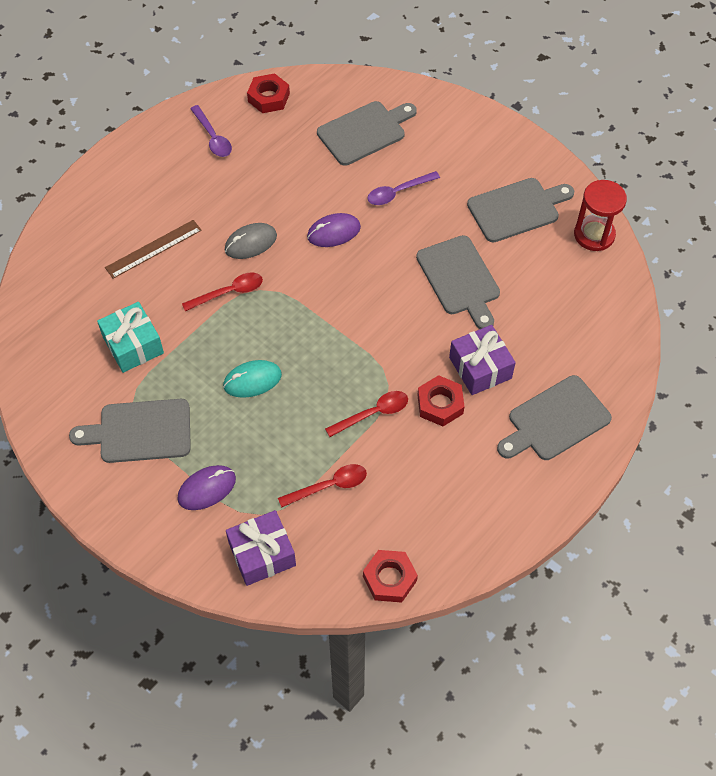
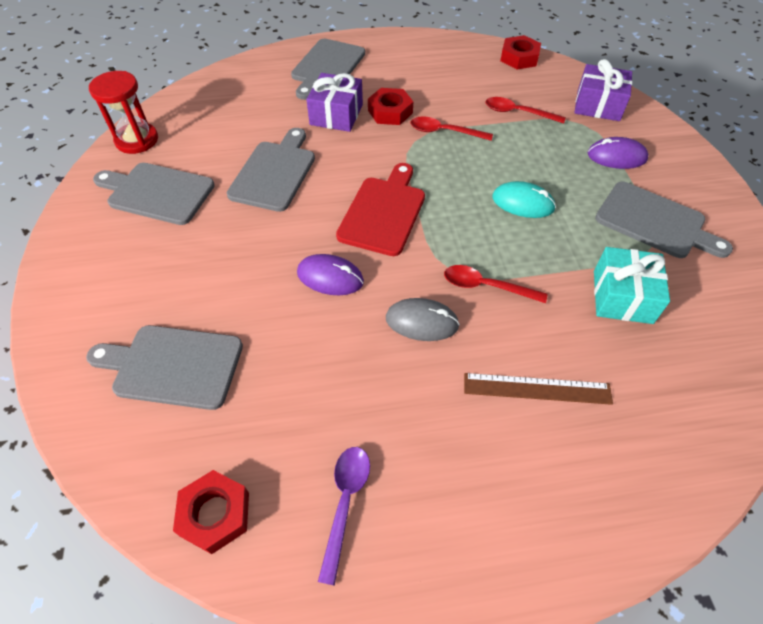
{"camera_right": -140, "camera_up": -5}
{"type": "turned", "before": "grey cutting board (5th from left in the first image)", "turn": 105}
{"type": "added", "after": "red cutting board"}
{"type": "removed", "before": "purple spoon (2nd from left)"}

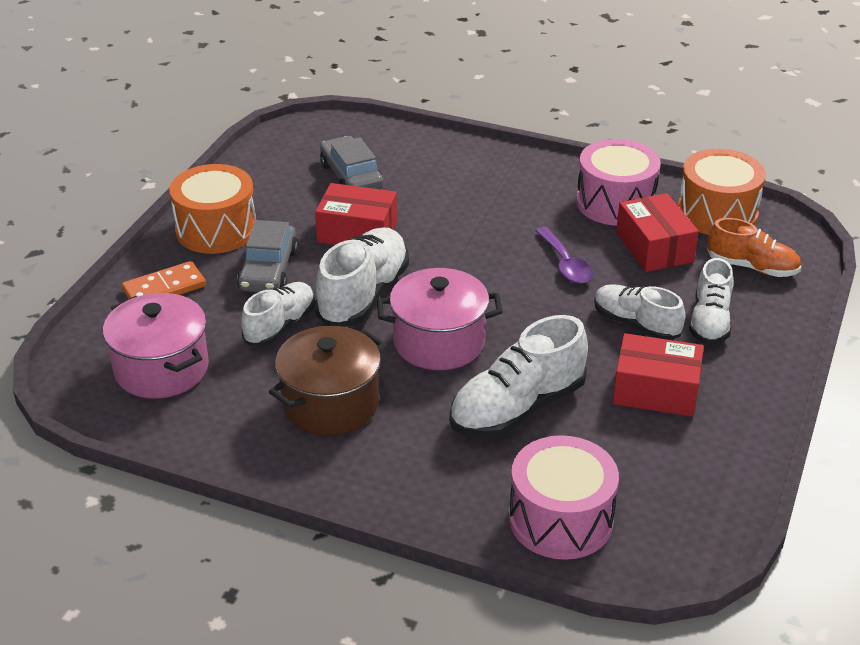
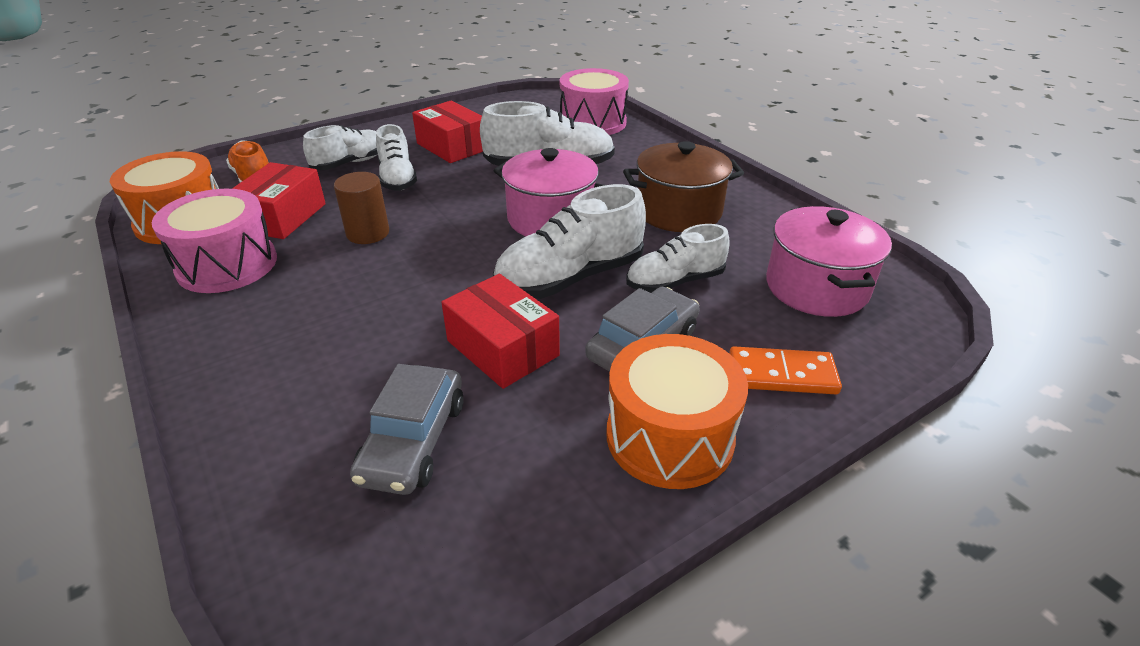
{"camera_right": -145, "camera_up": 0}
{"type": "replaced", "before": "purple spoon", "after": "brown cylinder"}

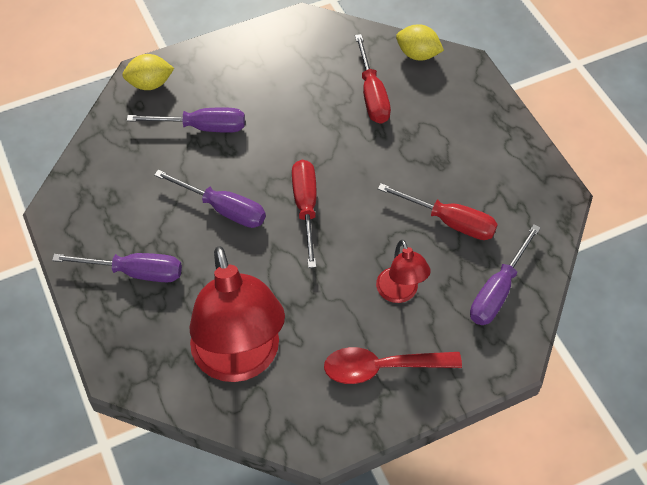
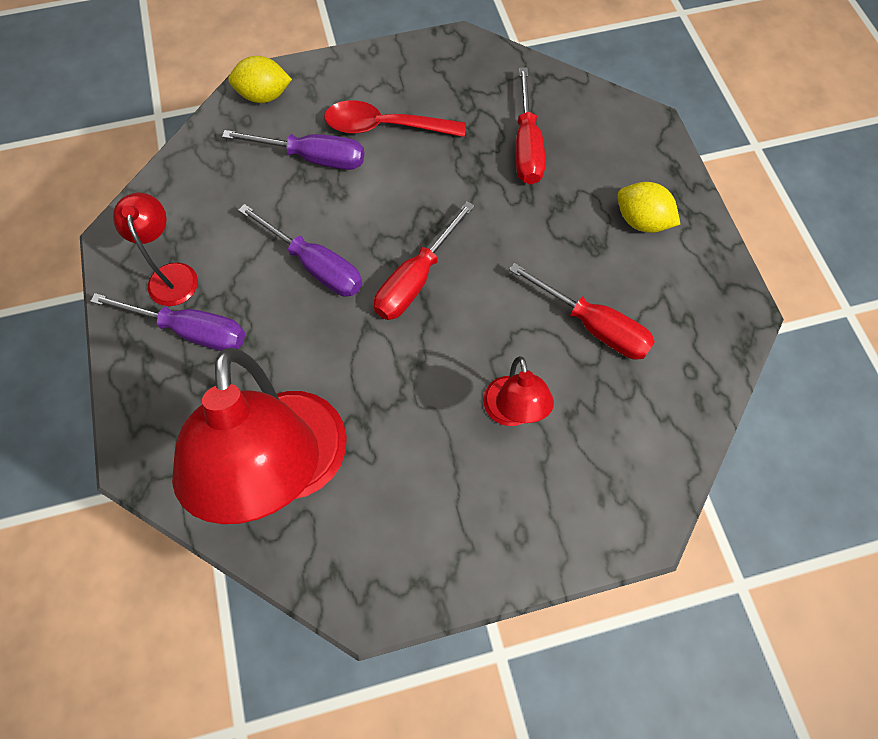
{"camera_right": 10, "camera_up": 10}
{"type": "added", "after": "red lamp (1st from left)"}
{"type": "moved", "before": "red spoon"}
{"type": "turned", "before": "red screwdriver (1st from left)", "turn": -150}
{"type": "moved", "before": "yellow lemon (2nd from left)"}
{"type": "removed", "before": "purple screwdriver (4th from left)"}

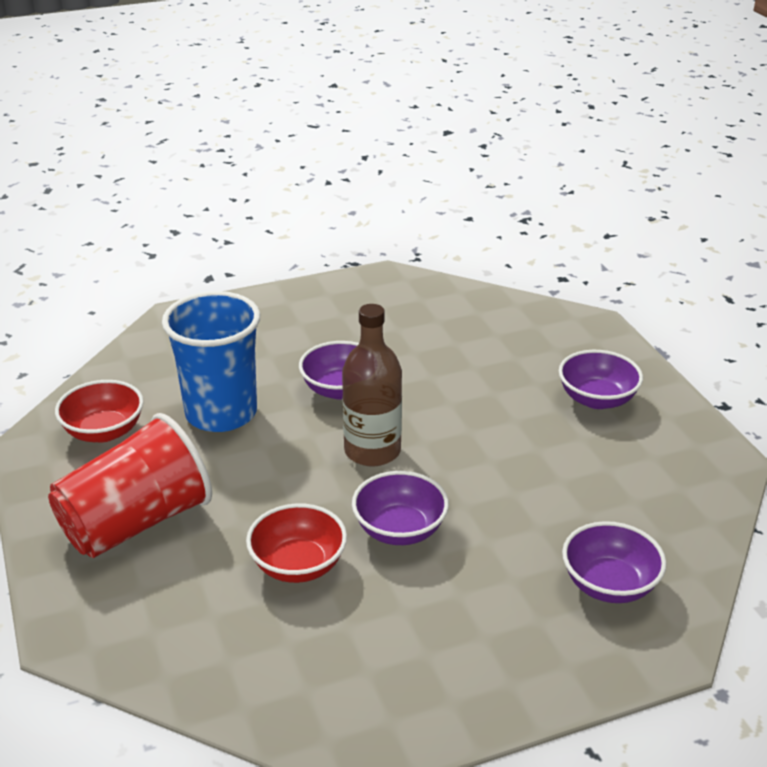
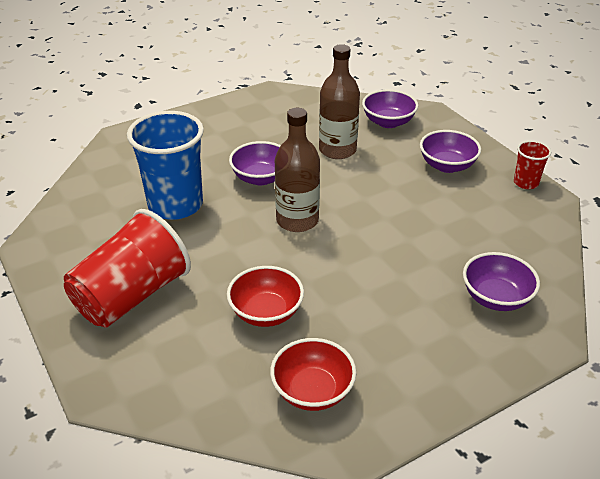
{"camera_right": -10, "camera_up": 5}
{"type": "moved", "before": "red bowl (1st from left in the first image)", "after": "red bowl (2nd from left)"}
{"type": "added", "after": "brown bottle (2nd from left)"}
{"type": "moved", "before": "purple bowl (2nd from left)"}
{"type": "added", "after": "red cup (2nd from left)"}

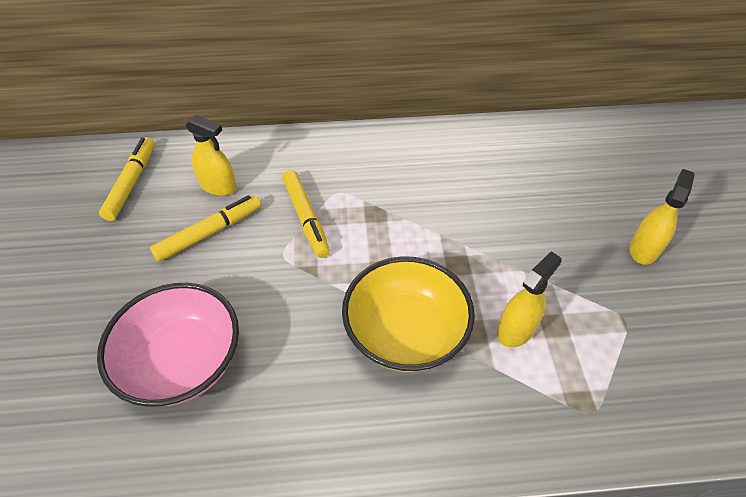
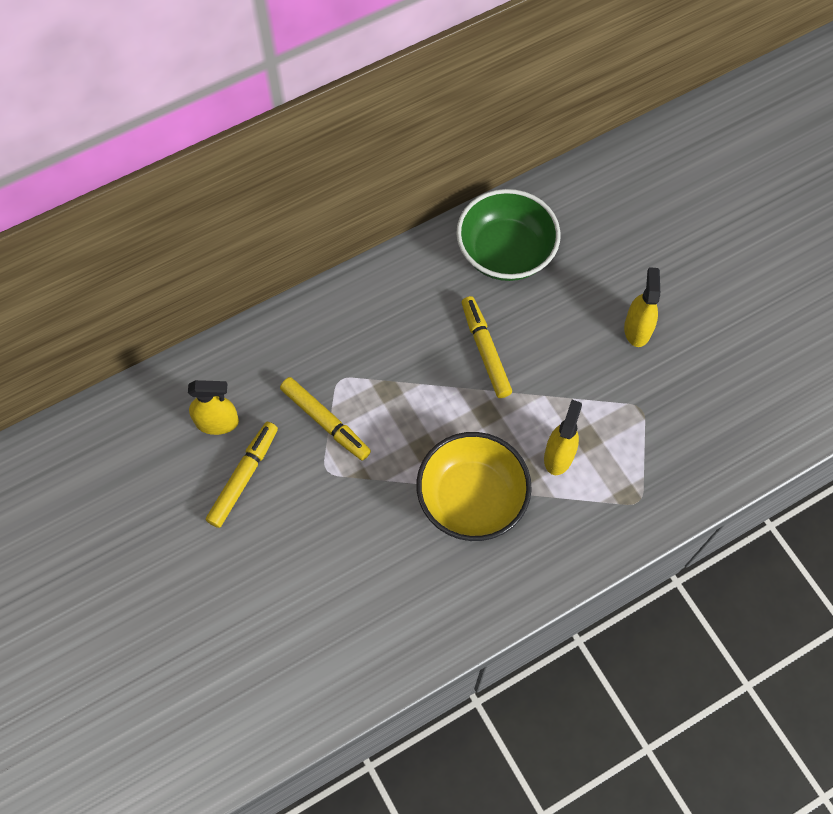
{"camera_right": -25, "camera_up": 15}
{"type": "added", "after": "green bowl"}
{"type": "moved", "before": "yellow marker (1st from left in the first image)", "after": "yellow marker (3rd from left)"}
{"type": "removed", "before": "pink bowl"}

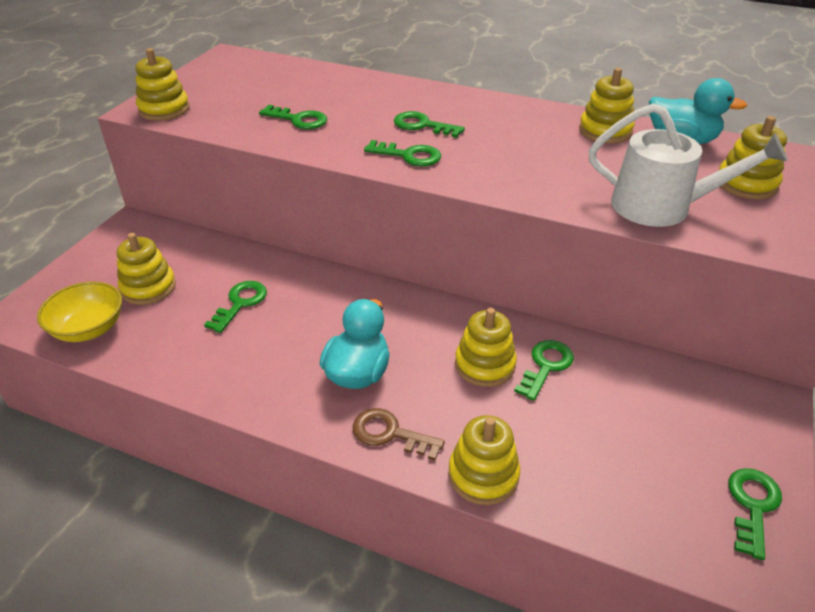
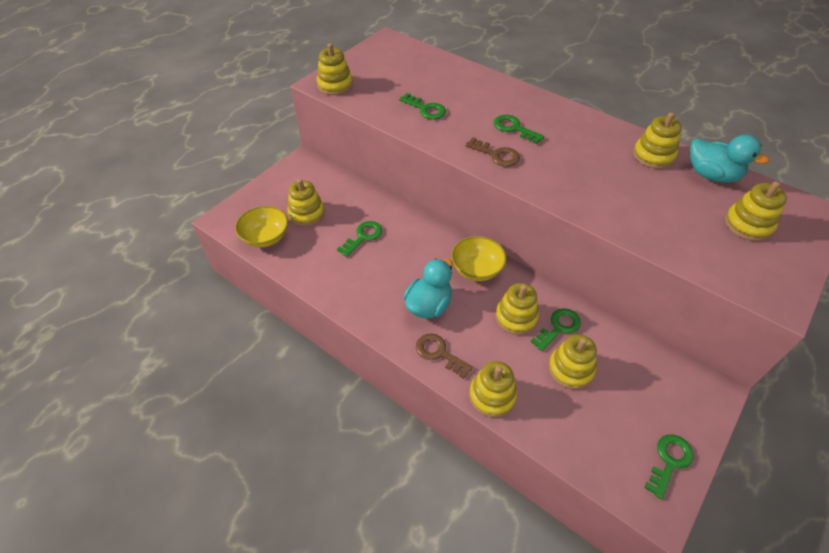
{"camera_right": 15, "camera_up": 10}
{"type": "added", "after": "yellow bowl (2nd from left)"}
{"type": "recoloured", "before": "green key (3rd from left)", "after": "brown key (2nd from left)"}
{"type": "added", "after": "yellow stacking toy (5th from left)"}
{"type": "removed", "before": "white watering can"}

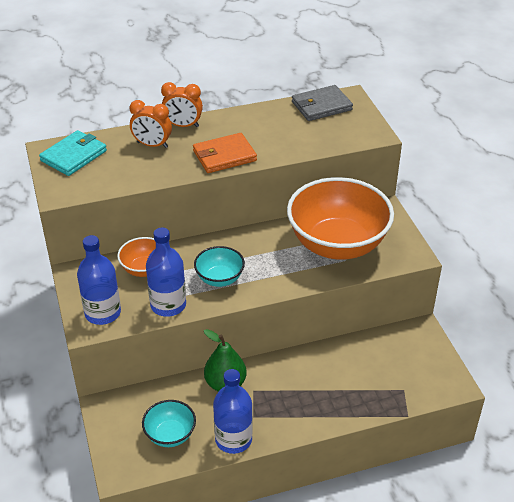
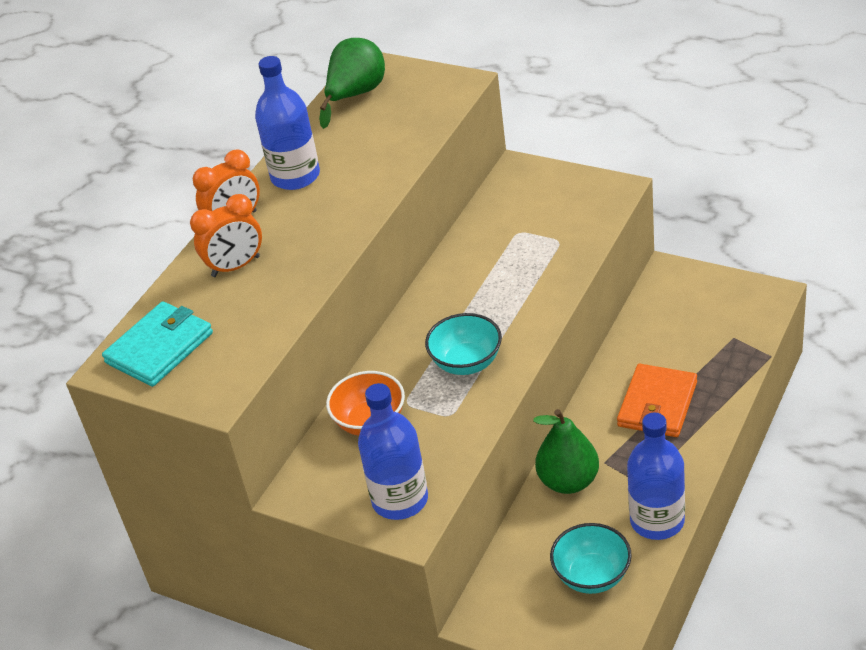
{"camera_right": -40, "camera_up": 0}
{"type": "turned", "before": "turquoise wallet", "turn": 45}
{"type": "moved", "before": "blue bottle (2nd from left in the first image)", "after": "blue bottle (1st from left)"}
{"type": "replaced", "before": "grey wallet", "after": "green pear (1st from left)"}
{"type": "moved", "before": "orange wallet"}
{"type": "removed", "before": "orange bowl (2nd from left)"}

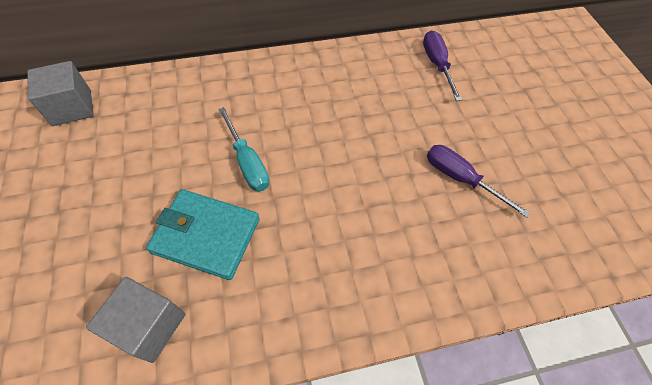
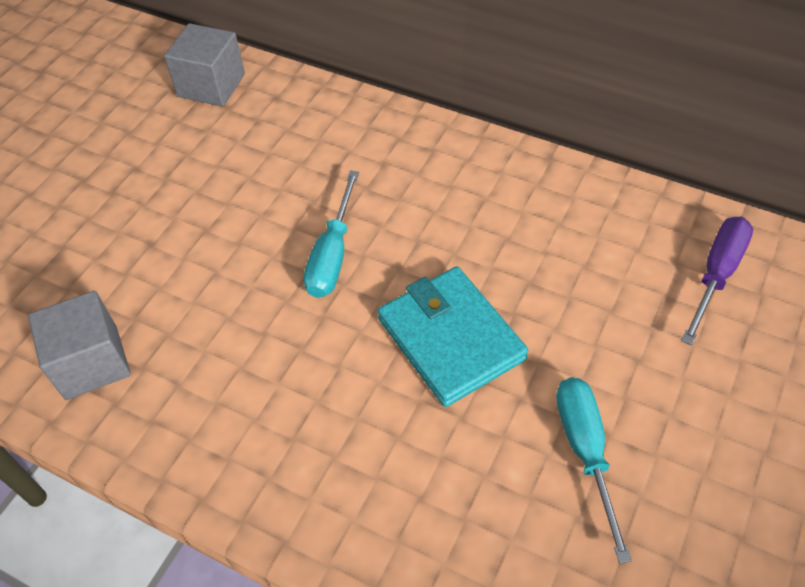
{"camera_right": 45, "camera_up": -5}
{"type": "moved", "before": "turquoise wallet"}
{"type": "recoloured", "before": "purple screwdriver (2nd from left)", "after": "turquoise screwdriver (2nd from left)"}

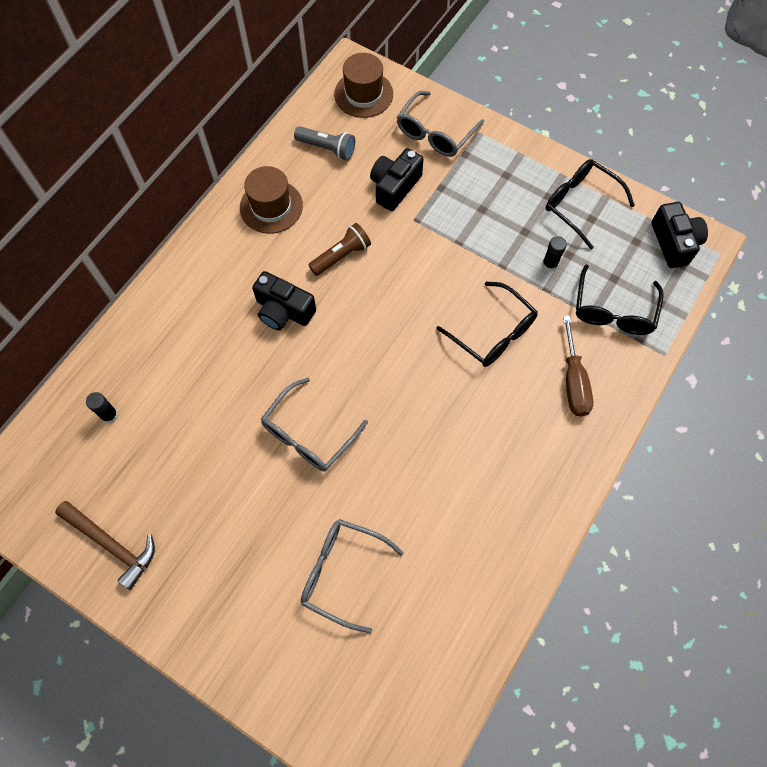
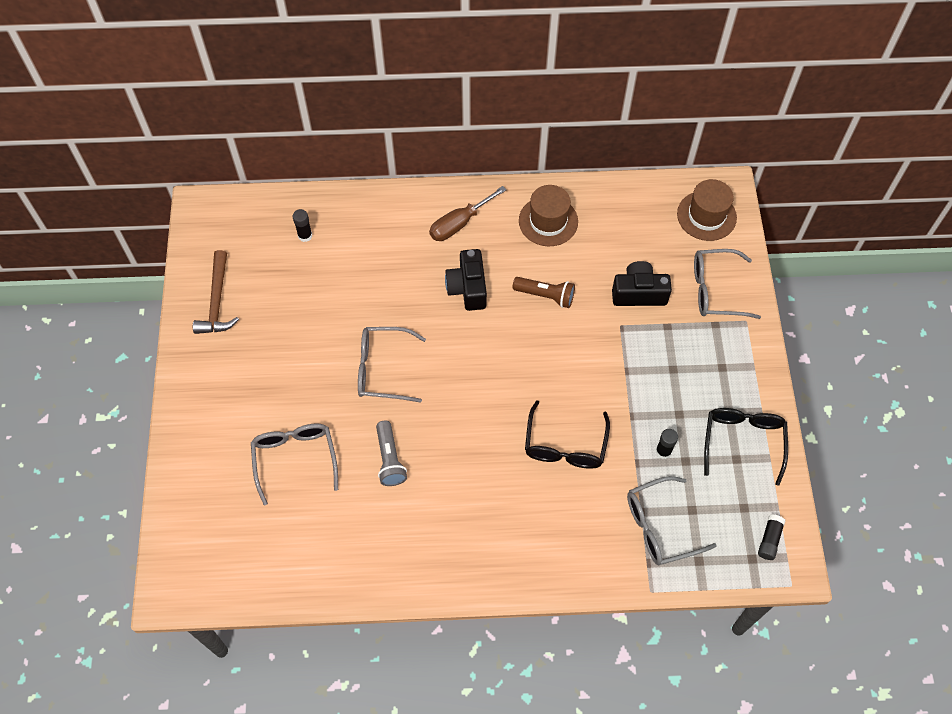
{"camera_right": 55, "camera_up": -5}
{"type": "moved", "before": "grey flashlight"}
{"type": "moved", "before": "brown screwdriver"}
{"type": "recoloured", "before": "black glasses (3rd from left)", "after": "grey glasses (3rd from left)"}
{"type": "replaced", "before": "black camera (3rd from left)", "after": "black glue stick (3rd from left)"}

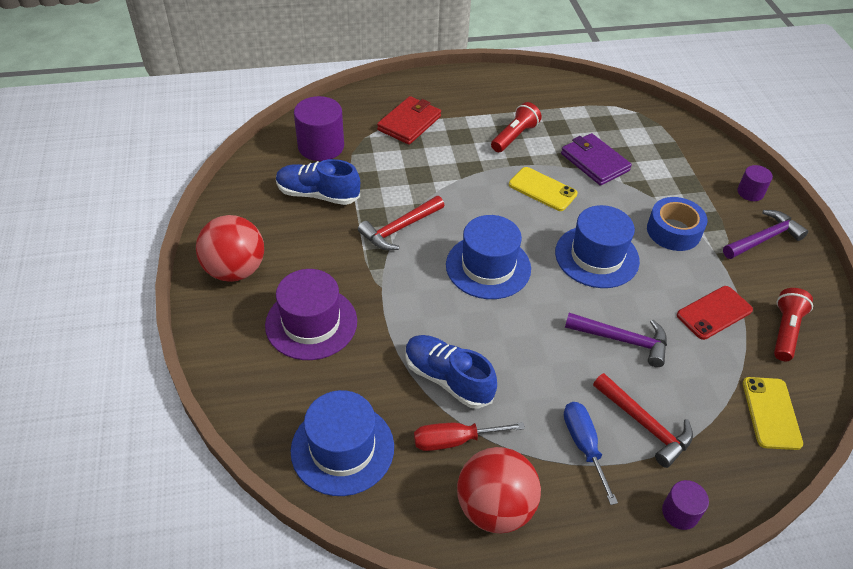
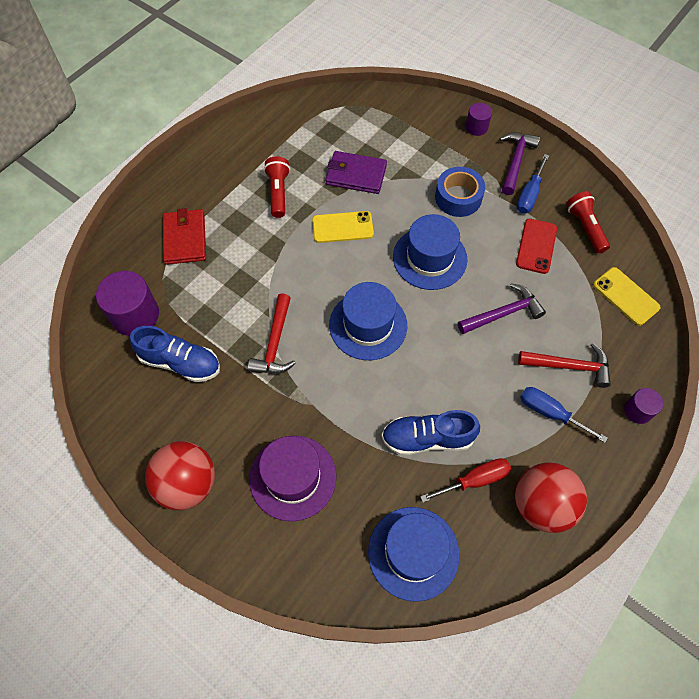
{"camera_right": -40, "camera_up": 15}
{"type": "turned", "before": "blue shoe (1st from left)", "turn": -135}
{"type": "turned", "before": "red screwdriver", "turn": -150}
{"type": "added", "after": "blue screwdriver (1st from left)"}

